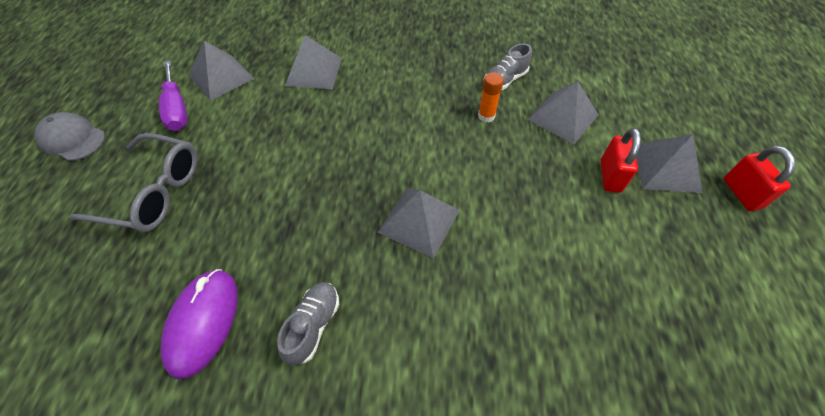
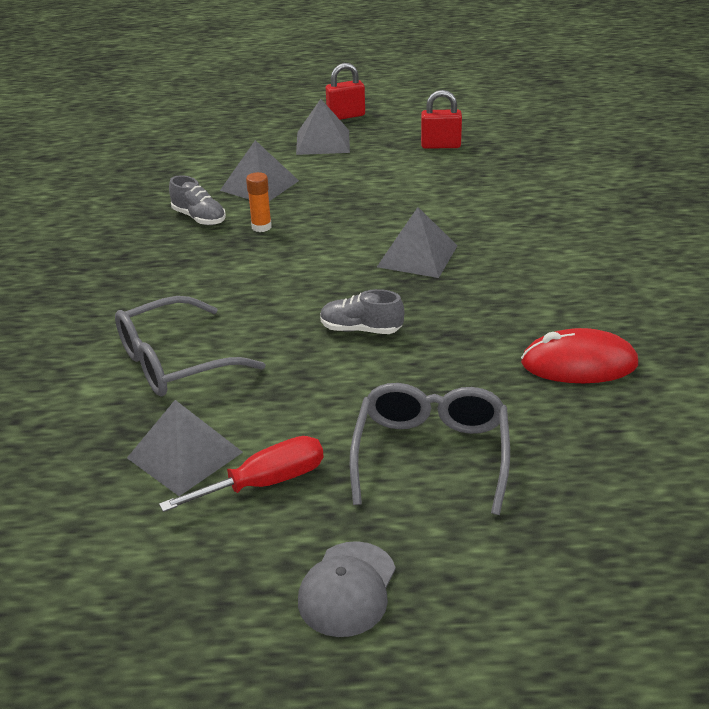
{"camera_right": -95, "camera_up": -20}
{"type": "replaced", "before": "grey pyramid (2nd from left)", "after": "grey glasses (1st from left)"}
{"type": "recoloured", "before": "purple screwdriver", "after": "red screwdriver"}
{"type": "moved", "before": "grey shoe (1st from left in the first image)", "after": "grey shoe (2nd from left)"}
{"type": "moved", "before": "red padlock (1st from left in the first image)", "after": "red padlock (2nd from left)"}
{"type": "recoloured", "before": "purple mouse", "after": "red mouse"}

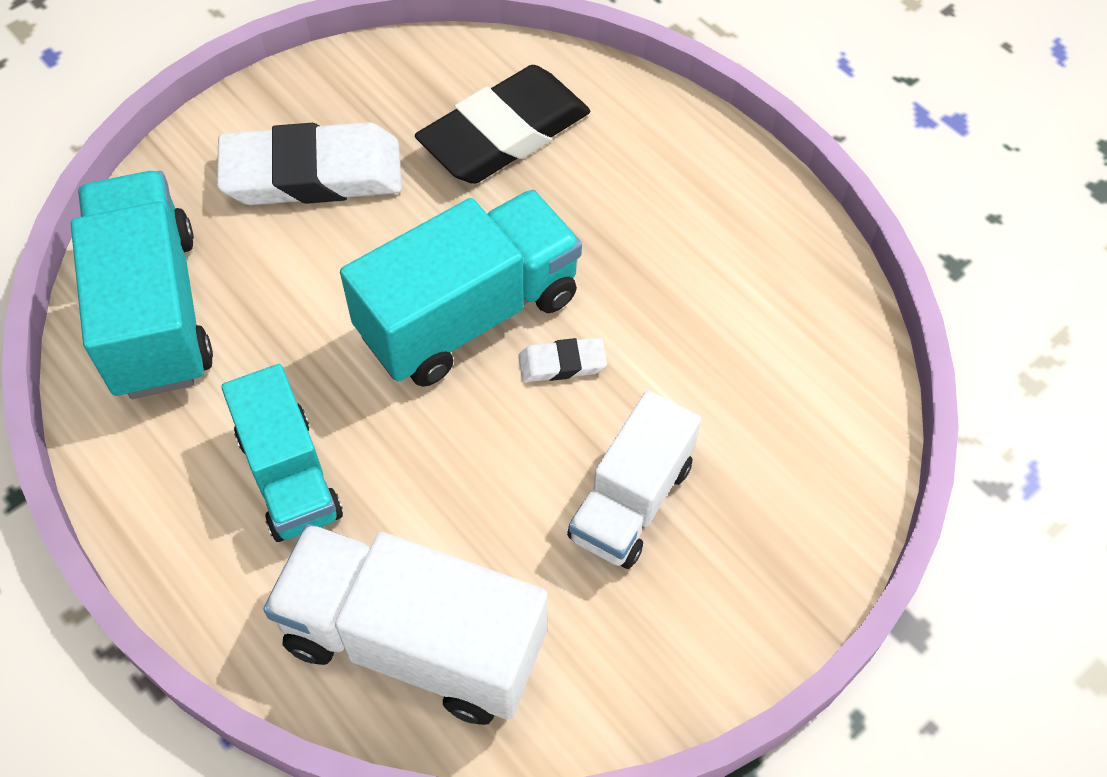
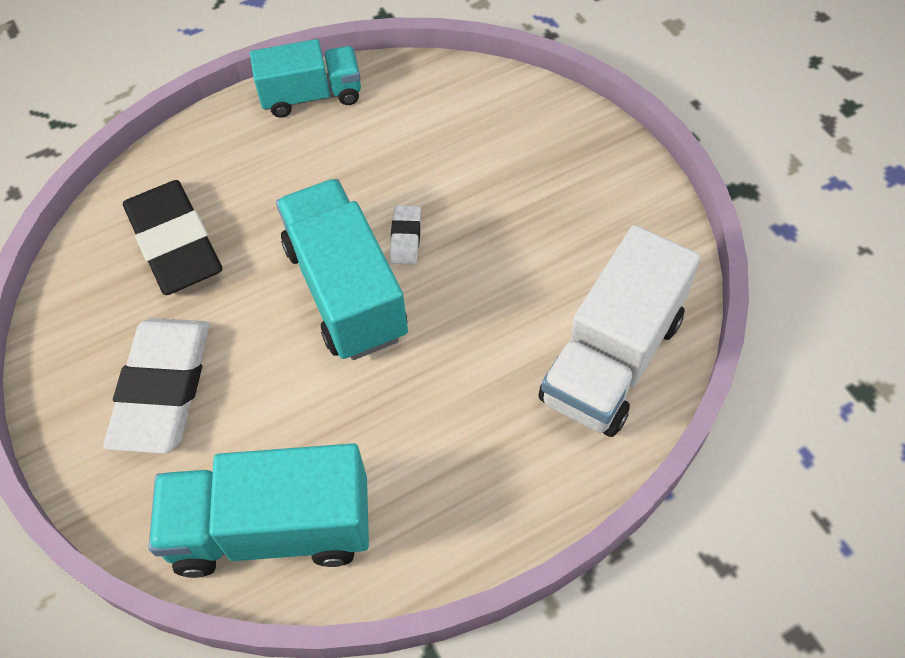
{"camera_right": -75, "camera_up": 0}
{"type": "moved", "before": "turquoise truck (2nd from left)"}
{"type": "removed", "before": "white truck (2nd from left)"}

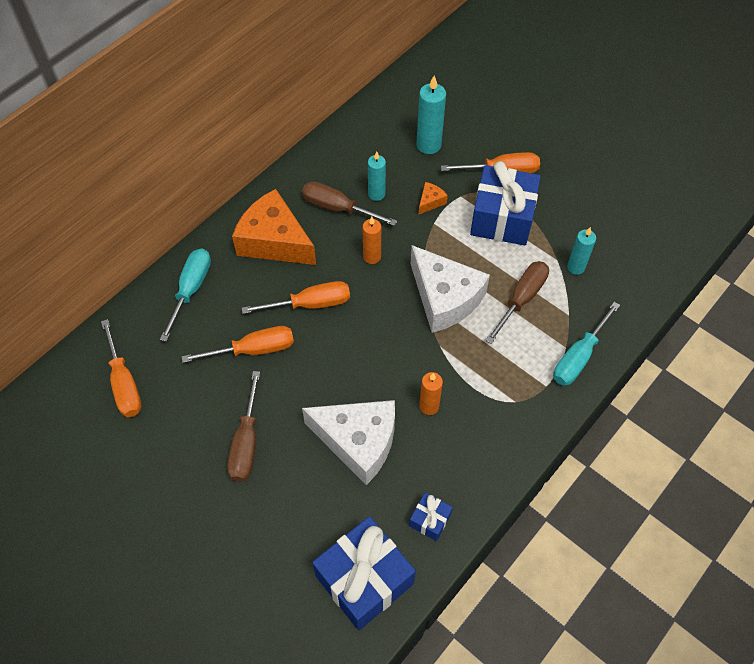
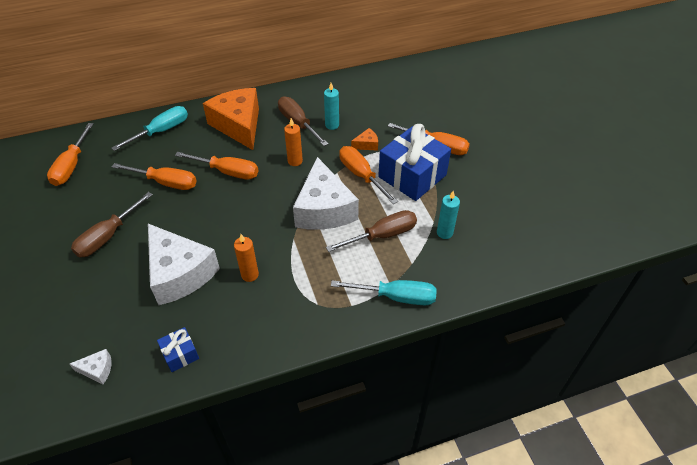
{"camera_right": 30, "camera_up": -10}
{"type": "replaced", "before": "blue gift (1st from left)", "after": "white cheese (1st from left)"}
{"type": "turned", "before": "turquoise screwdriver (2nd from left)", "turn": -150}
{"type": "added", "after": "orange screwdriver (4th from left)"}
{"type": "removed", "before": "turquoise candle (2nd from left)"}

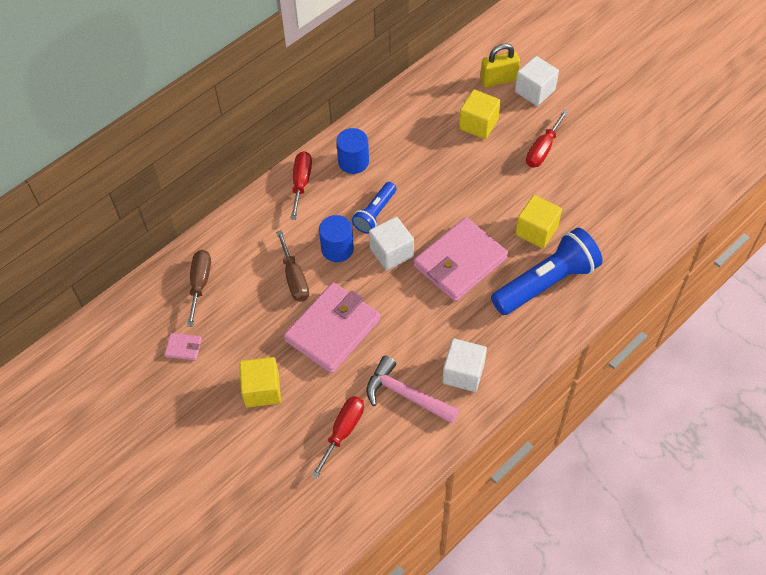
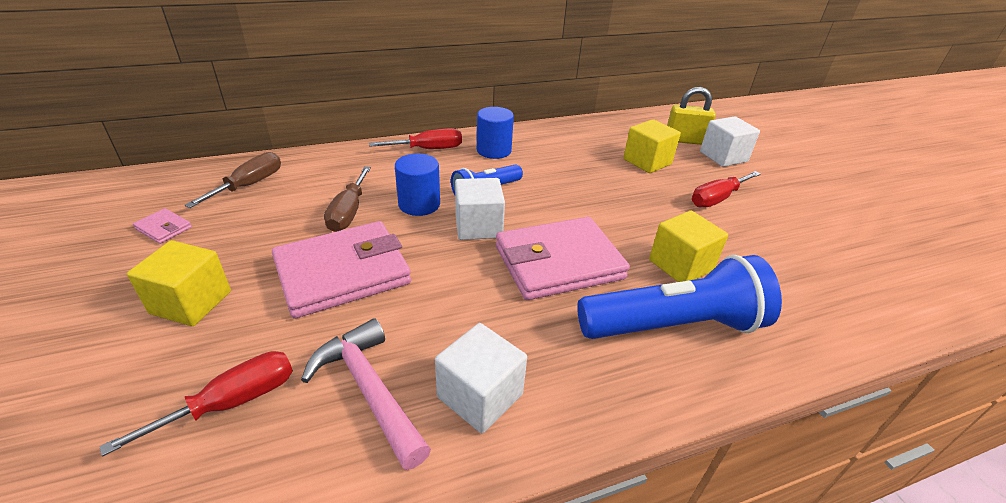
{"camera_right": 20, "camera_up": -20}
{"type": "turned", "before": "red screwdriver (1st from left in the first image)", "turn": 45}

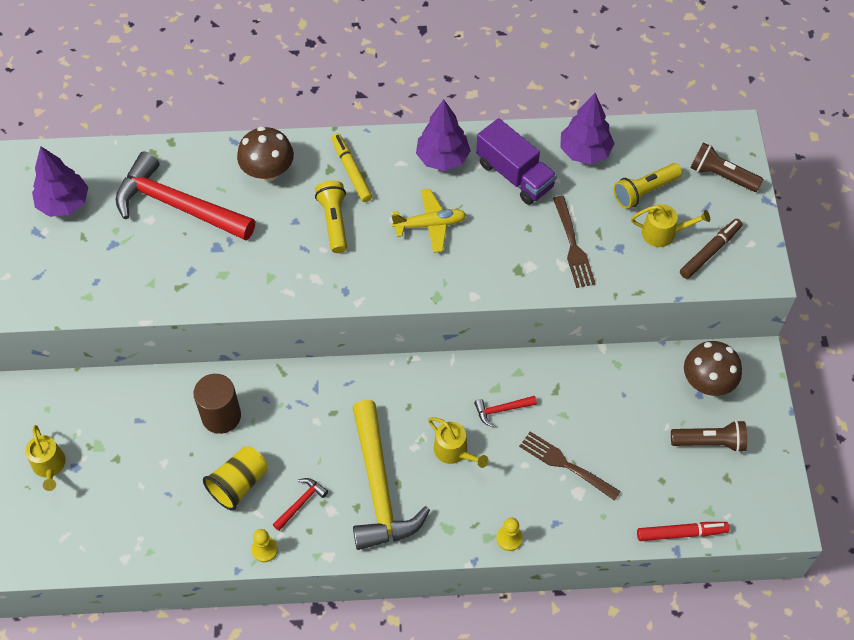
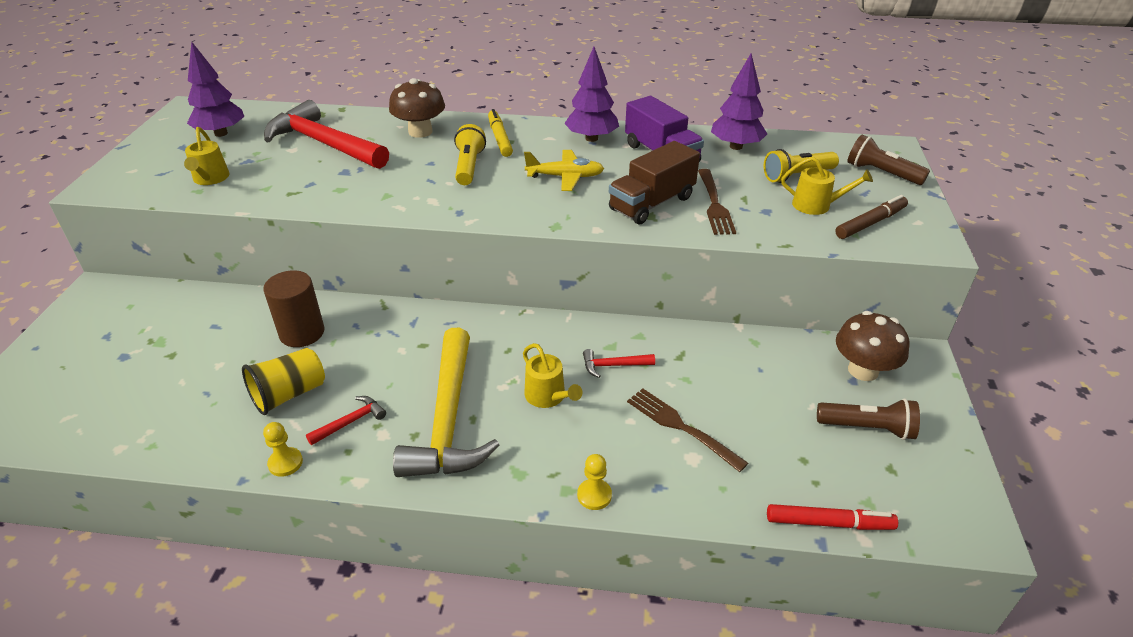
{"camera_right": 10, "camera_up": -20}
{"type": "moved", "before": "yellow watering can (1st from left)"}
{"type": "added", "after": "brown truck"}

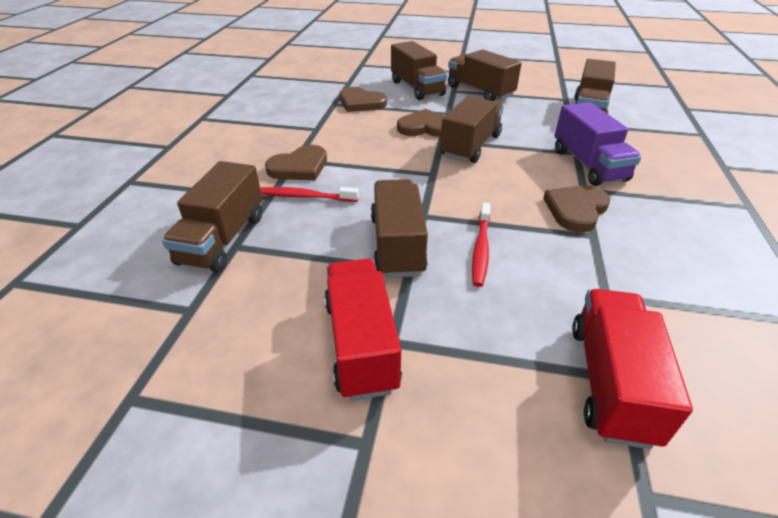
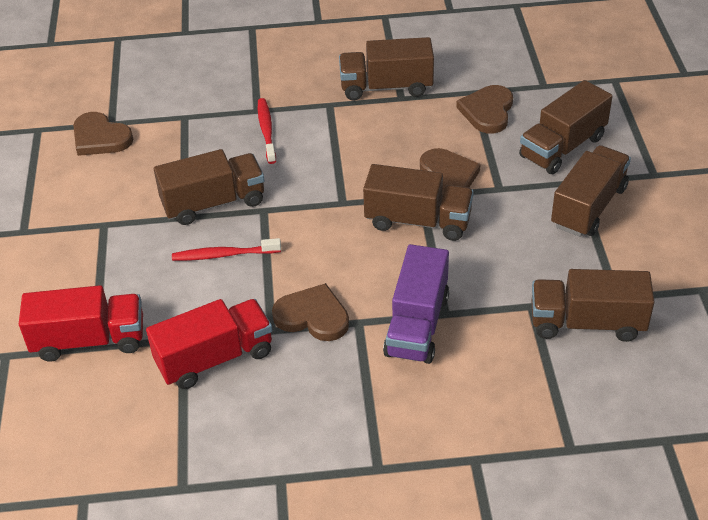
{"camera_right": 75, "camera_up": 5}
{"type": "moved", "before": "brown heart (1st from left)"}
{"type": "moved", "before": "red truck (1st from left in the first image)", "after": "red truck (2nd from left)"}
{"type": "moved", "before": "brown truck (1st from left in the first image)", "after": "brown truck (2nd from left)"}
{"type": "turned", "before": "purple truck", "turn": -45}

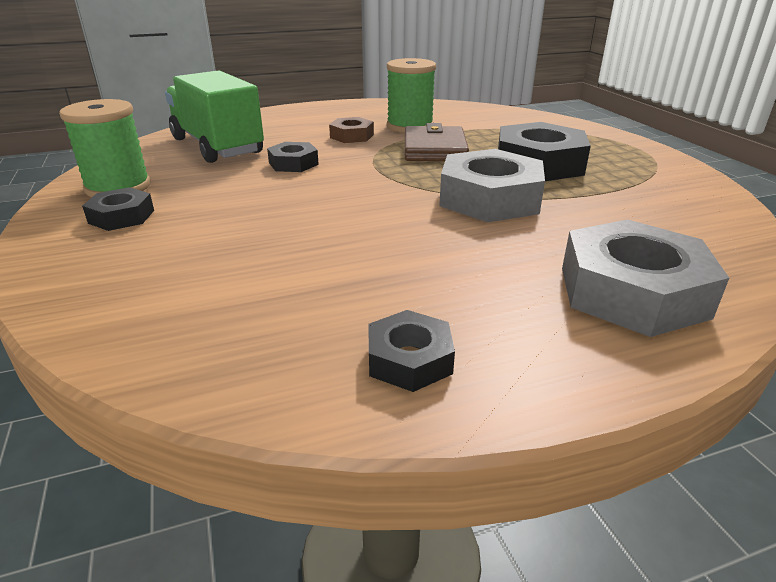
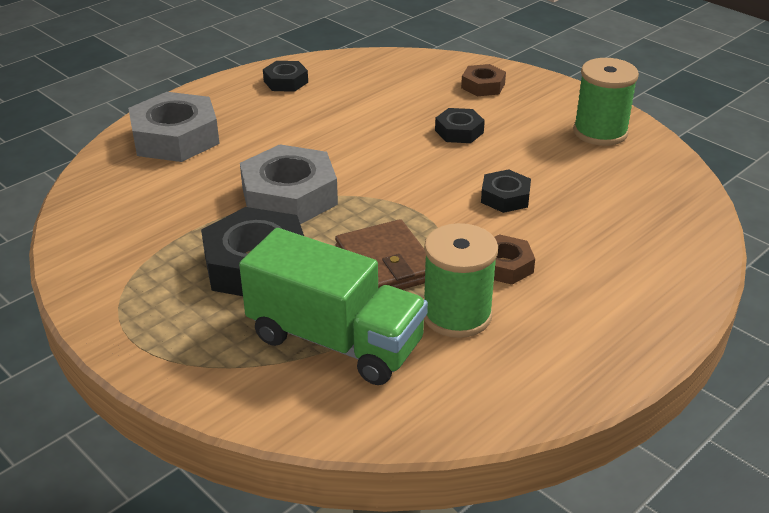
{"camera_right": 155, "camera_up": 5}
{"type": "moved", "before": "green truck"}
{"type": "moved", "before": "black nut (1st from left in the first image)", "after": "black nut (3rd from left)"}
{"type": "added", "after": "brown nut (1st from left)"}

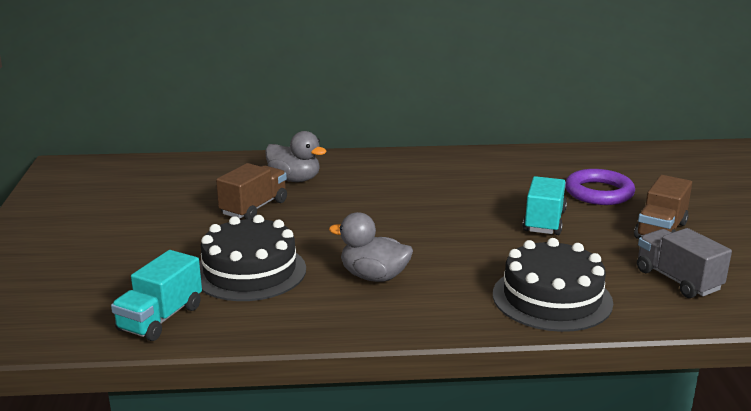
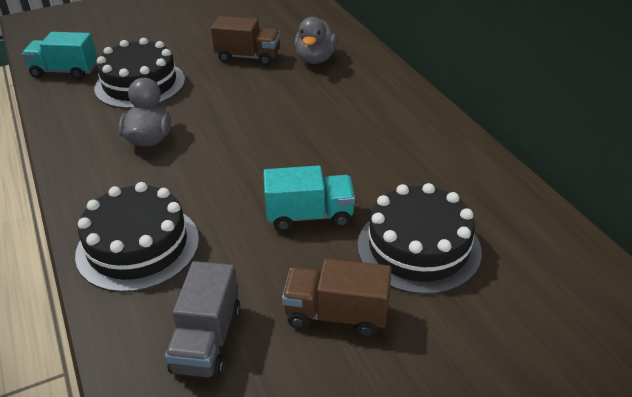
{"camera_right": 70, "camera_up": 15}
{"type": "turned", "before": "grey truck", "turn": 150}
{"type": "replaced", "before": "purple ring", "after": "black cake (3rd from left)"}

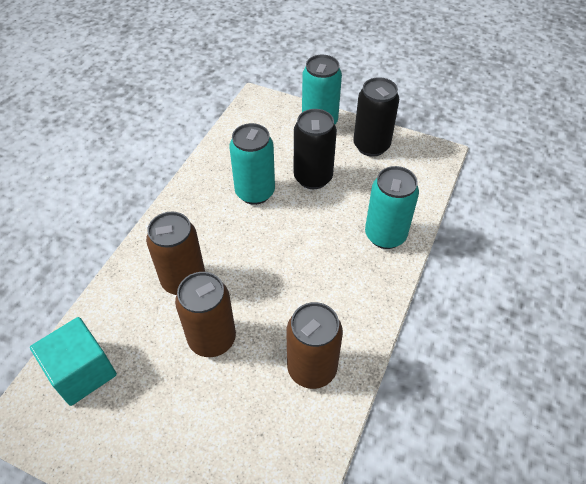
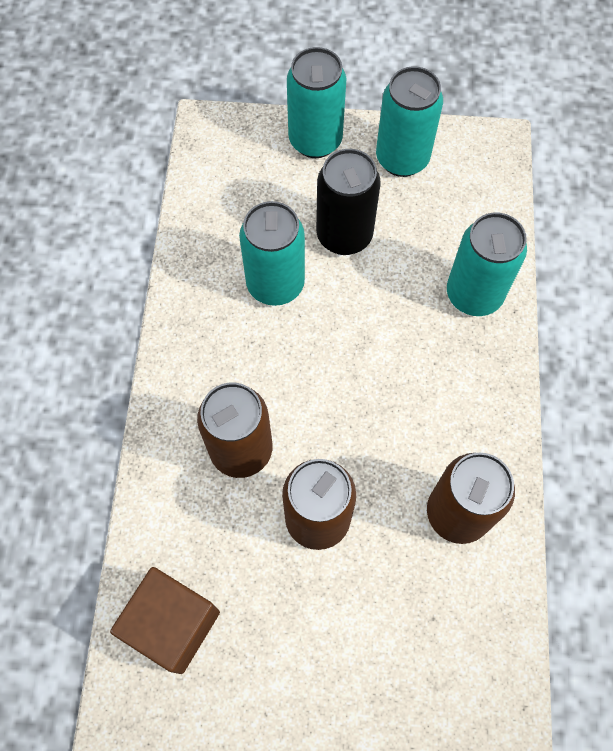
{"camera_right": -20, "camera_up": 15}
{"type": "recoloured", "before": "turquoise cube", "after": "brown cube"}
{"type": "recoloured", "before": "black can (2nd from left)", "after": "turquoise can (3rd from left)"}

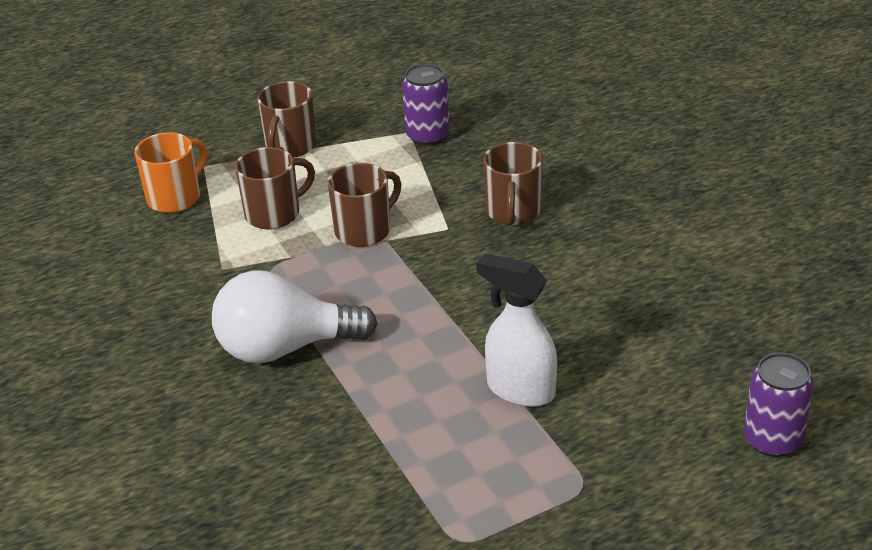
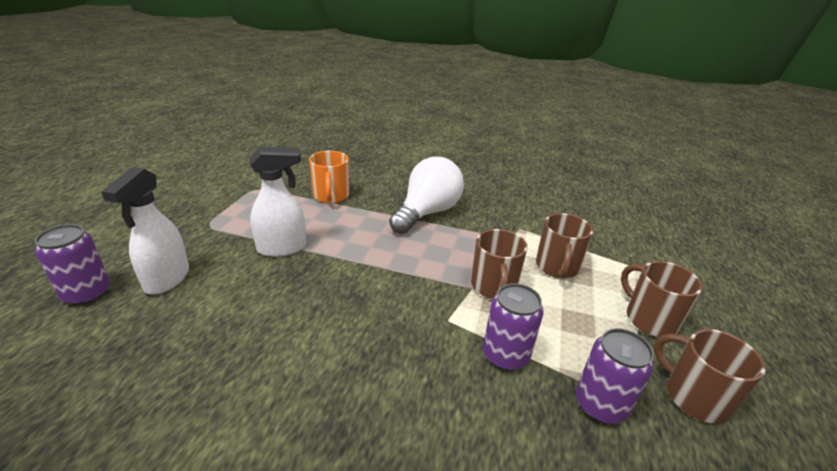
{"camera_right": 130, "camera_up": -5}
{"type": "added", "after": "white spray bottle (1st from left)"}
{"type": "moved", "before": "orange mug"}
{"type": "added", "after": "purple can (2nd from left)"}
{"type": "moved", "before": "brown mug (4th from left)"}

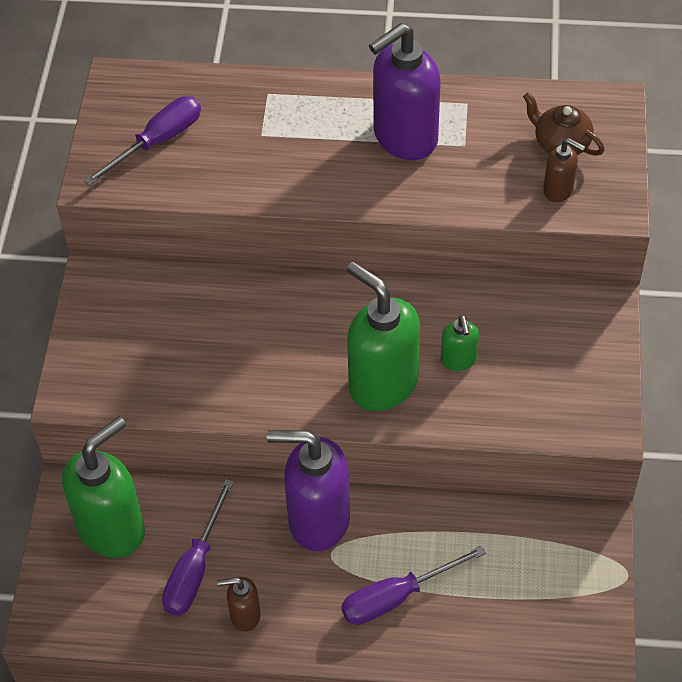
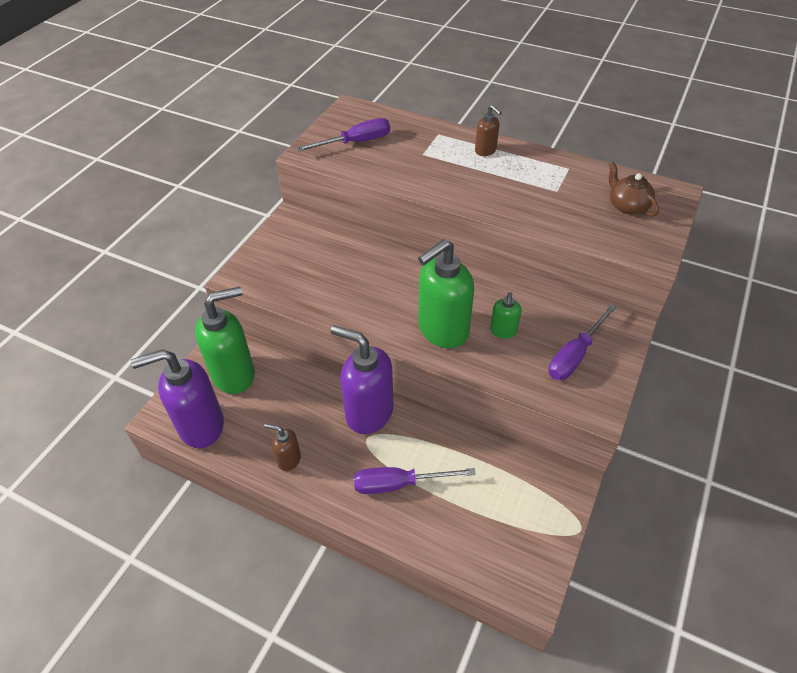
{"camera_right": 20, "camera_up": -5}
{"type": "moved", "before": "purple soap dispenser (2nd from left in the first image)", "after": "purple soap dispenser (1st from left)"}
{"type": "turned", "before": "green soap dispenser (2nd from left)", "turn": -105}
{"type": "moved", "before": "brown soap dispenser (2nd from left)"}
{"type": "moved", "before": "purple screwdriver (2nd from left in the first image)", "after": "purple screwdriver (3rd from left)"}

